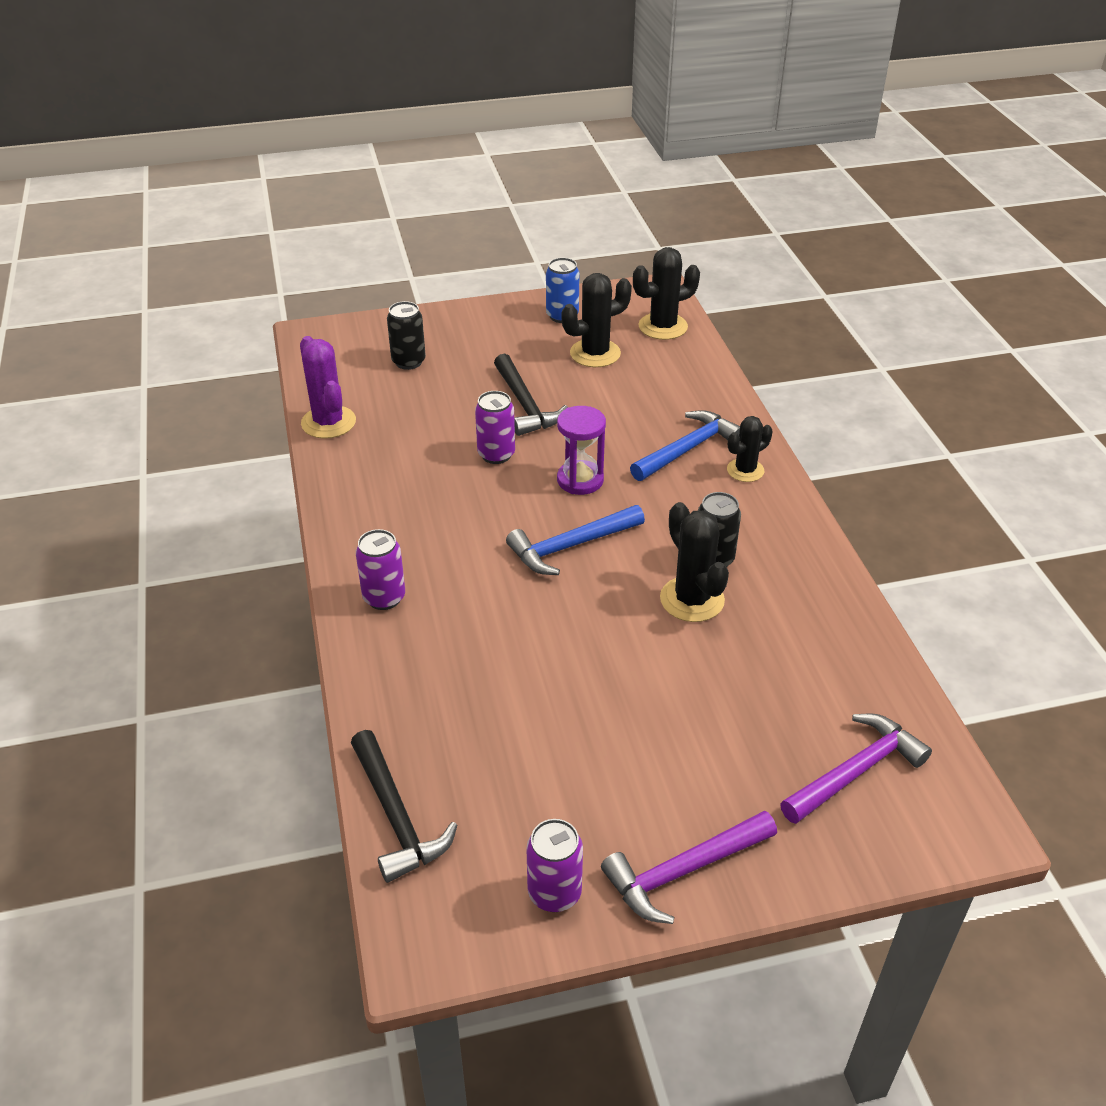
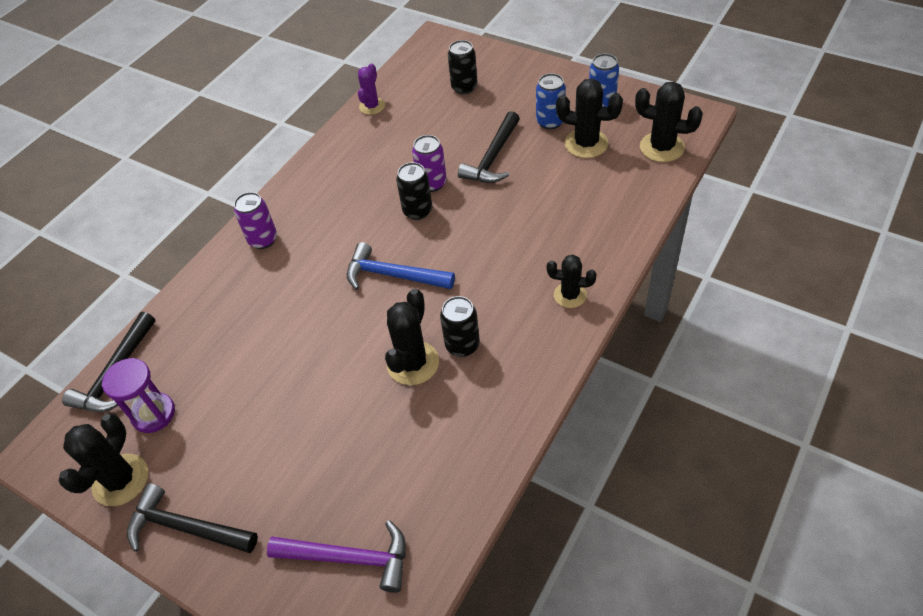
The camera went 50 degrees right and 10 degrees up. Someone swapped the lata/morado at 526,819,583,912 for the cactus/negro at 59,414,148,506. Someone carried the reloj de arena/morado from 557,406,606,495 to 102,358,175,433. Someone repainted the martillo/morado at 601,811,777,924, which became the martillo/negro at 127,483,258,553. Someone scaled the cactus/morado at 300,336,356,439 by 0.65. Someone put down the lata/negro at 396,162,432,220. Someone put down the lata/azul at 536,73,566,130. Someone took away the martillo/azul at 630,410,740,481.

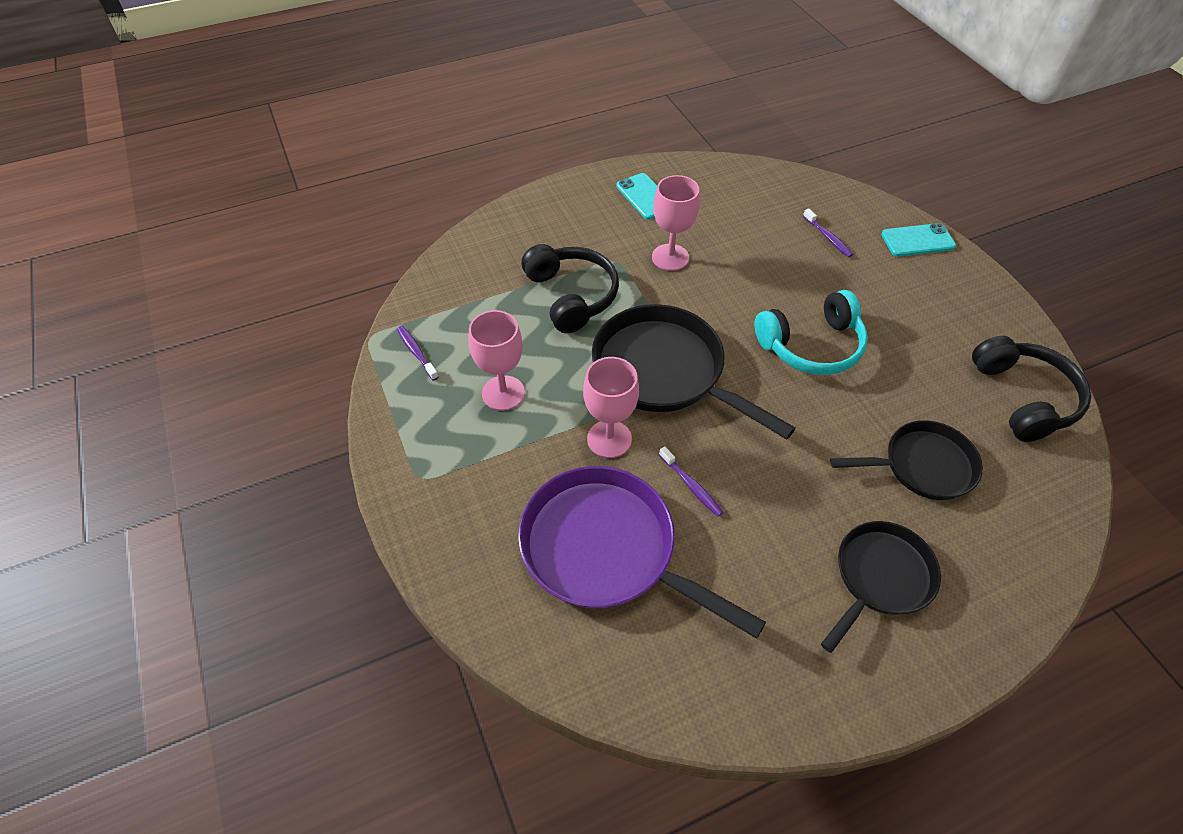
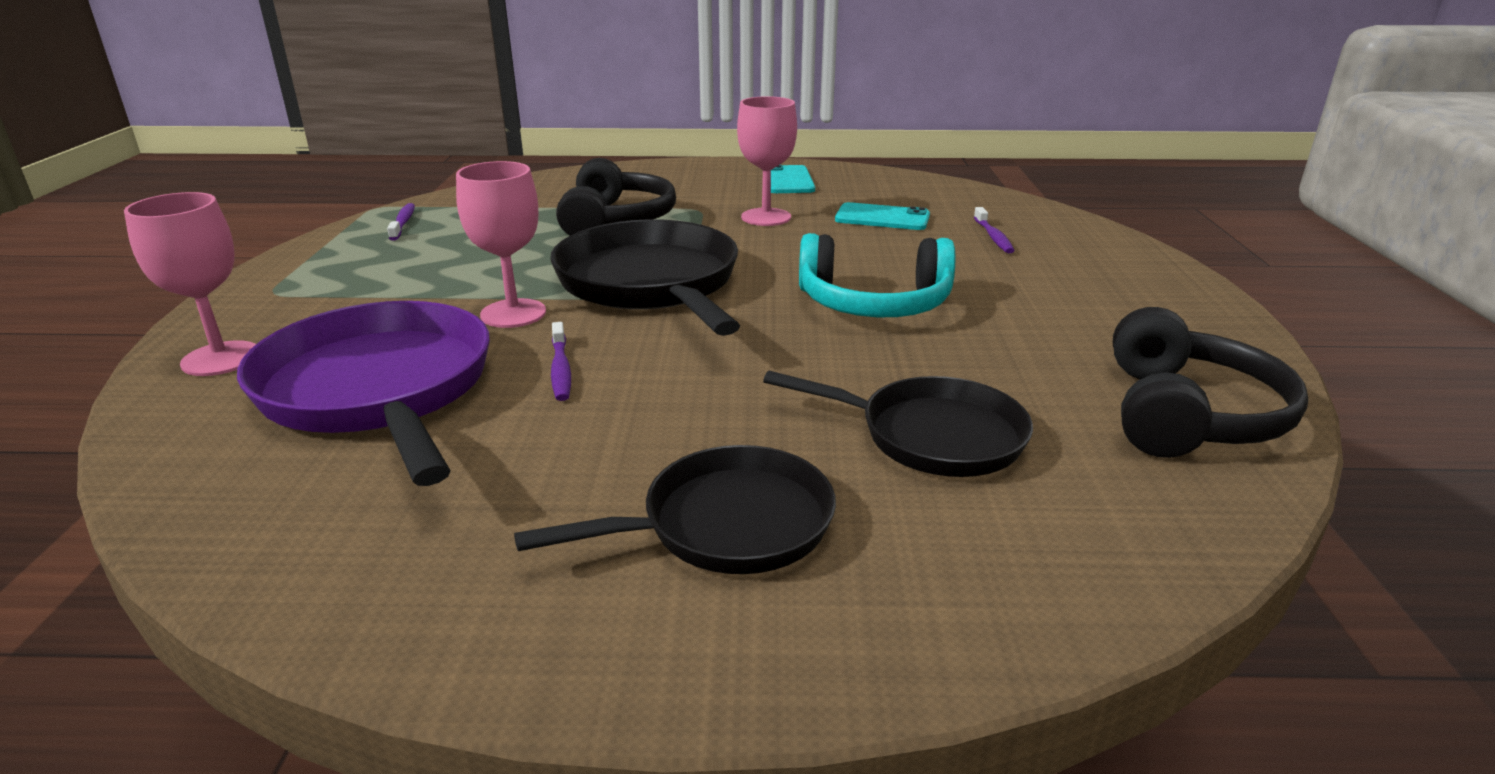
The camera went 25 degrees right and 25 degrees down. Someone carried the copa/rosa from 468,310,525,411 to 124,192,256,376. Someone carried the móvil/turquesa from 881,223,956,257 to 835,202,930,230.

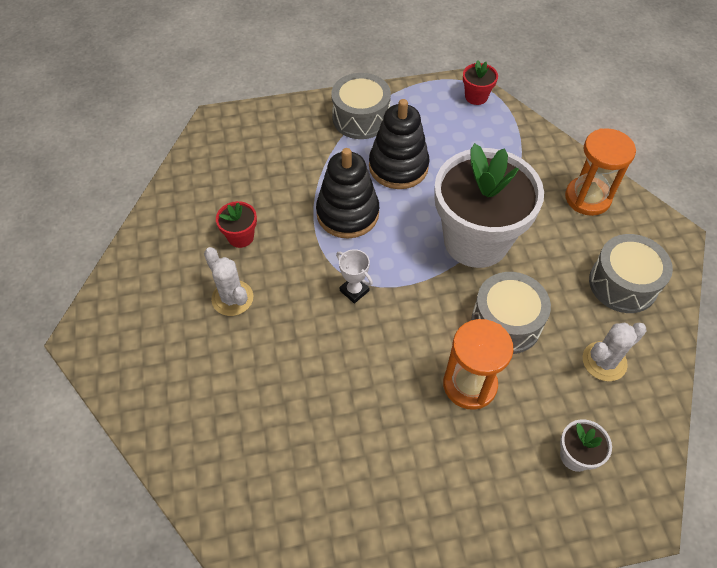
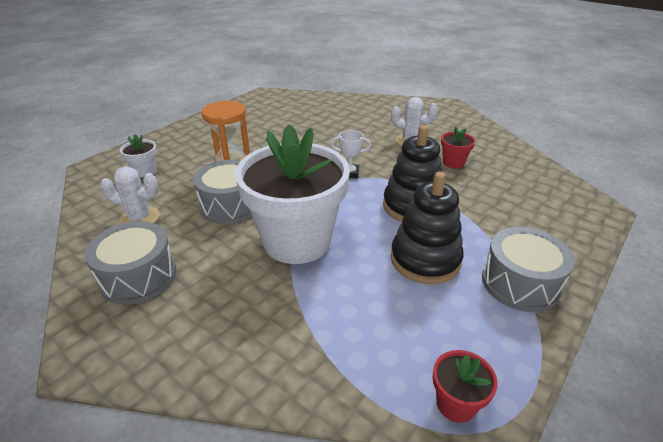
The camera went 140 degrees right and 20 degrees down. Someone rotated the cactus/blanco at 583,323,647,381 by 75 degrees clockwise. Someone took away the reloj de arena/naranja at 565,128,636,216.

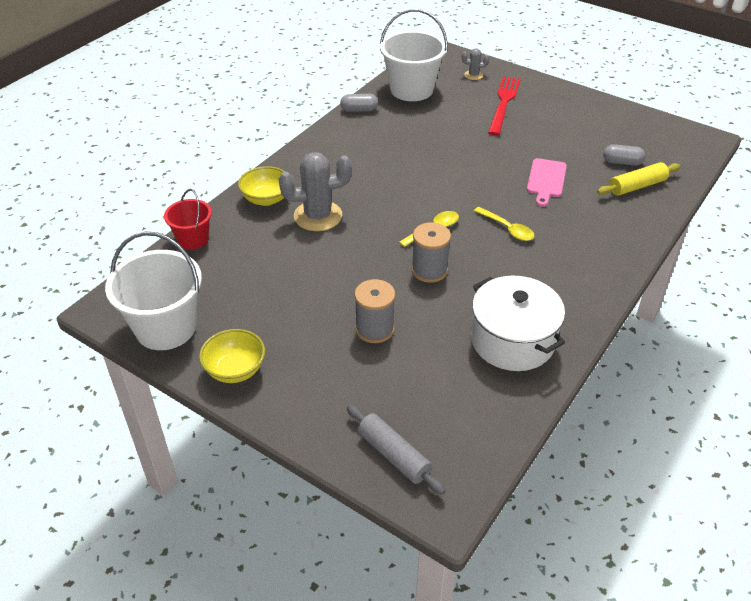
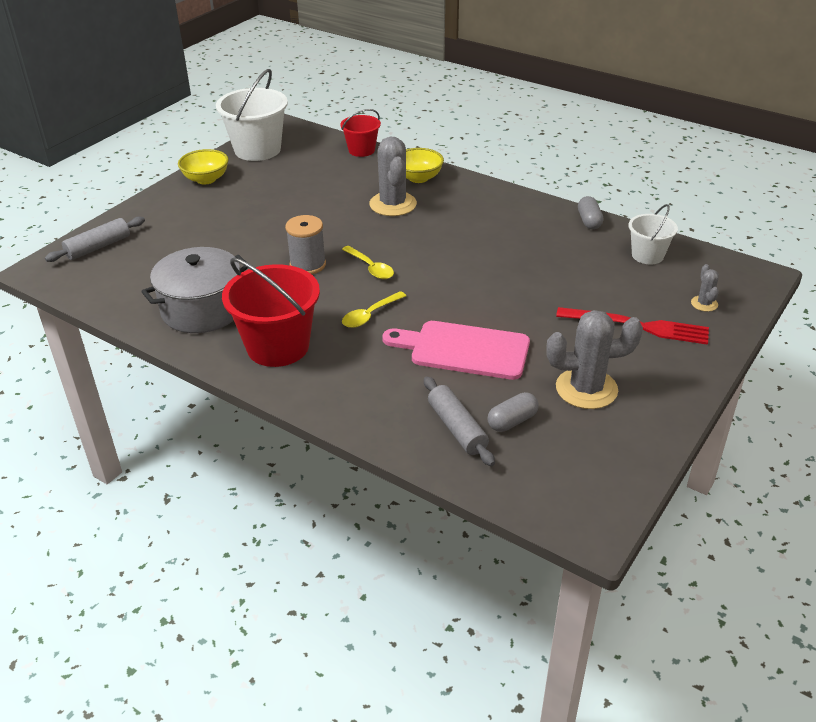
The camera went 90 degrees right and 5 degrees down. Someone repainted the olla/blanco at 471,276,565,371, which became the olla/gris at 141,247,248,333. Someone put down the balde/rojo at 222,258,320,367. Someone scaled the tabla de cortar/rosa at 527,158,567,207 by 1.54. Someone repainted the rodillo/amarillo at 597,162,680,196, which became the rodillo/gris at 424,376,495,466. Someone rotated the cápsula/gris at 603,144,646,166 by 45 degrees clockwise. Someone put down the cactus/gris at 546,310,643,409. Someone scaled the balde/blanco at 380,9,448,101 by 0.57. Someone took away the carrete/gris at 354,279,395,343.

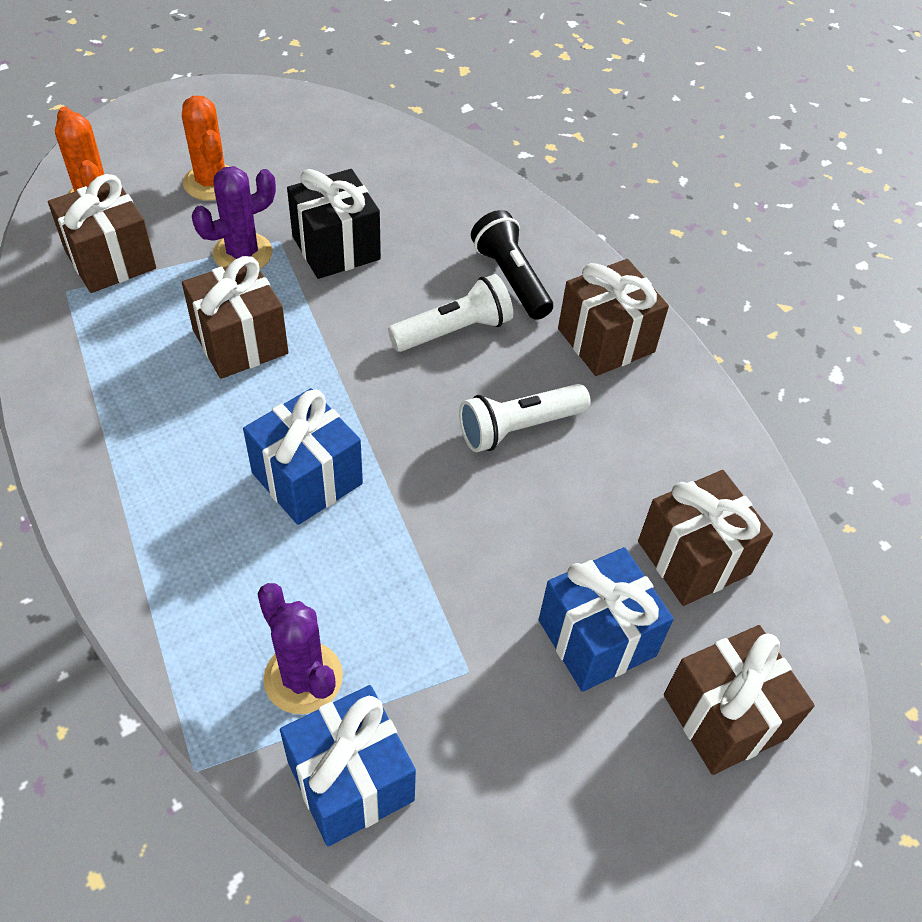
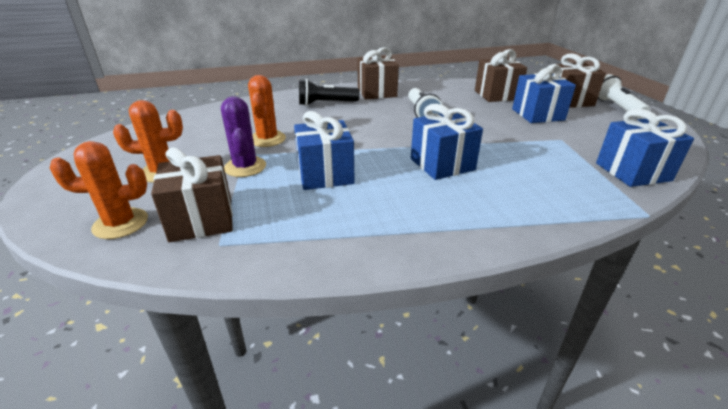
The camera went 70 degrees left and 20 degrees down. Someone swapped the regalo/negro at 287,169,381,279 for the cactus/naranja at 248,75,286,147. Someone repainted the regalo/marrón at 182,256,289,379, which became the regalo/azul at 294,111,355,190. Someone carried the lámpara de mano/blanco from 388,274,513,352 to 598,74,650,118. Someone took away the cactus/morado at 257,583,343,714.

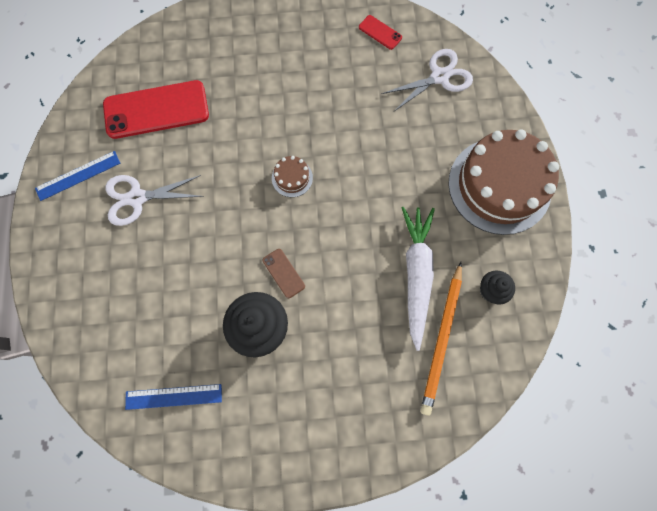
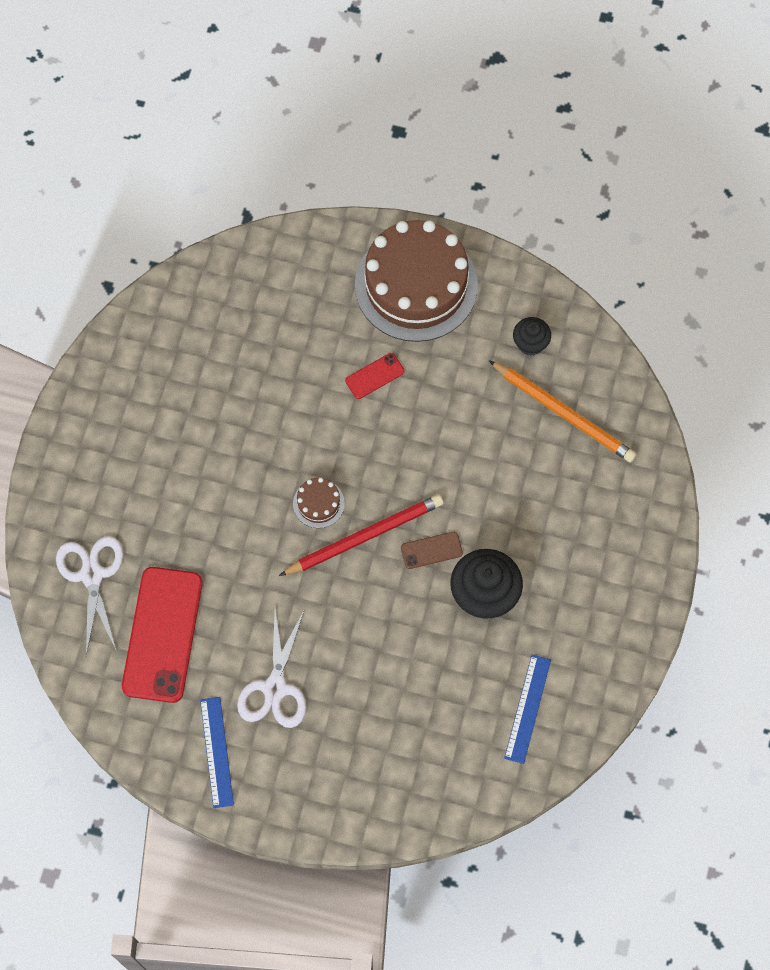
The camera went 70 degrees left and 5 degrees down. Someone carried the tijeras/blanco from 382,49,473,112 to 56,536,123,656. Someone put down the lápiz/rojo at 279,495,443,576. Someone carried the móvil/rojo from 359,15,402,50 to 345,353,405,399. Someone took away the zanahoria/blanco at 402,207,435,351.

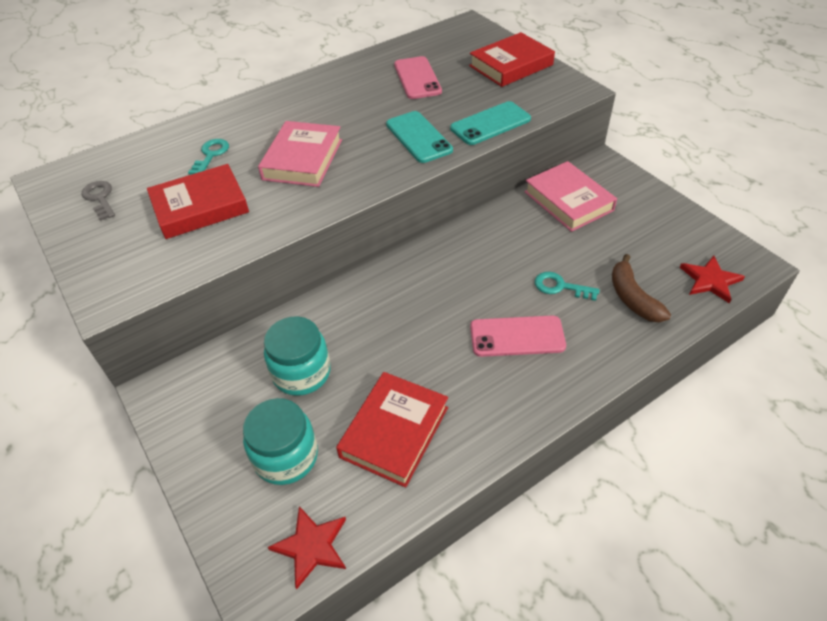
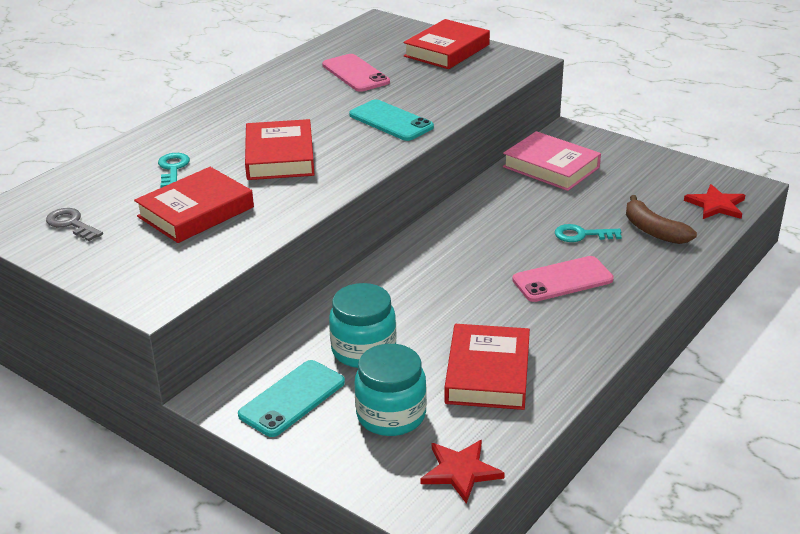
The camera went 20 degrees left and 15 degrees down. Someone carried the móvil/turquesa from 450,101,531,145 to 238,360,345,437. Someone repainted the libro/rosa at 258,121,342,187, which became the libro/rojo at 245,119,315,180.

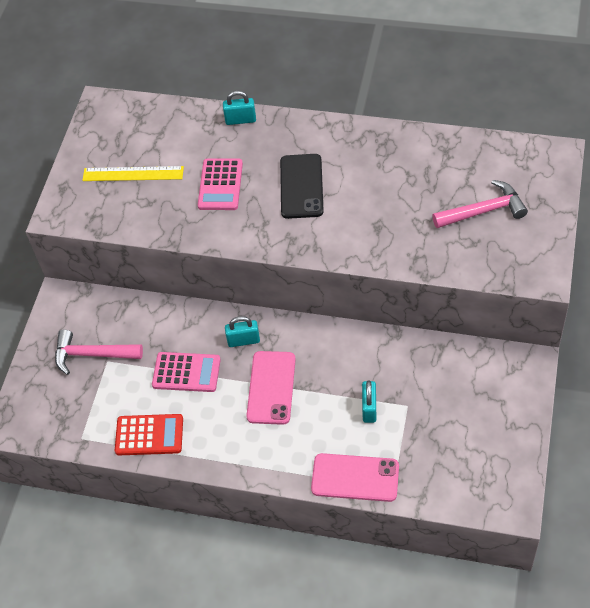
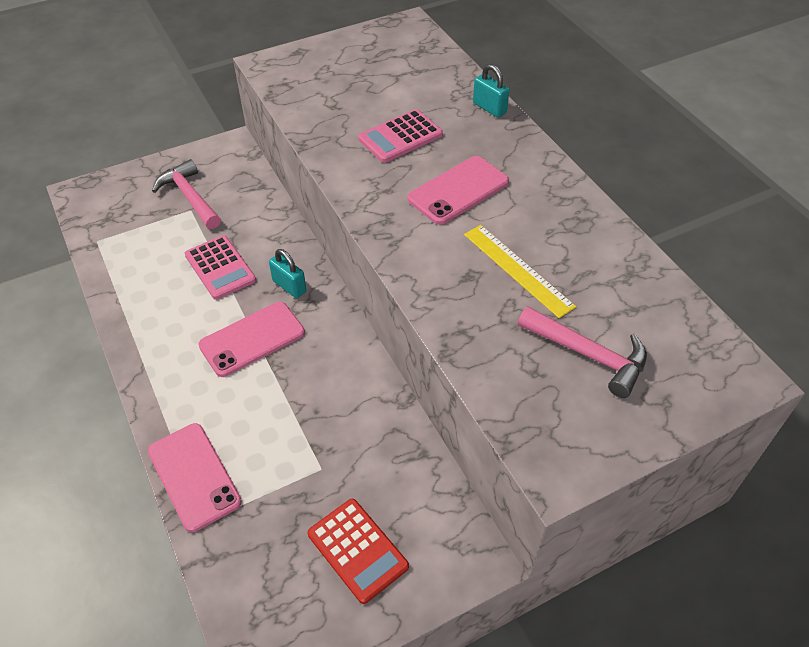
The camera went 45 degrees right and 5 degrees down. Someone carried the calculadora/rojo from 115,414,183,455 to 307,499,409,604. Someone repainted the móvil/negro at 280,154,324,219, which became the móvil/rosa at 408,156,509,225. Someone carried the regla/amarillo from 82,166,184,181 to 464,225,576,318. Someone took away the candado/turquesa at 362,380,376,423.

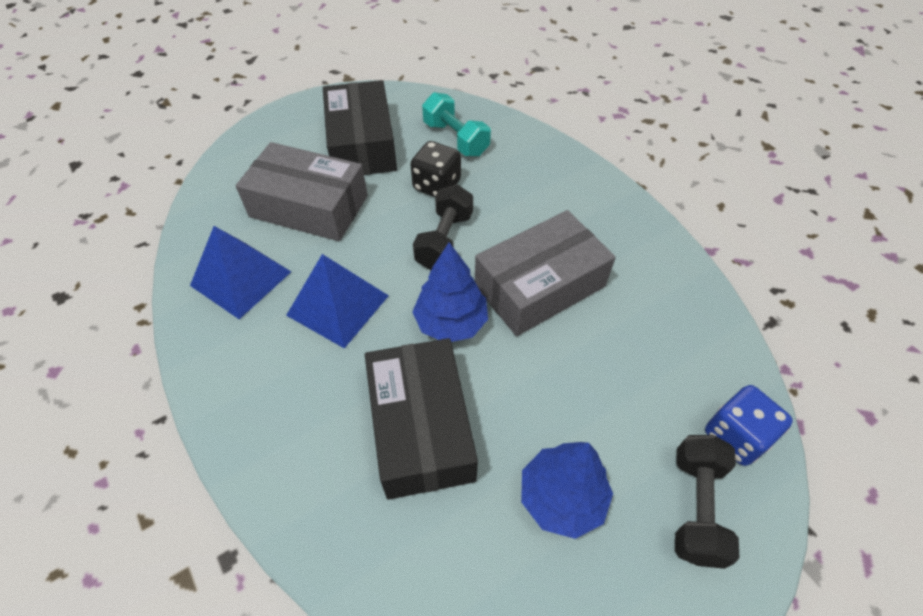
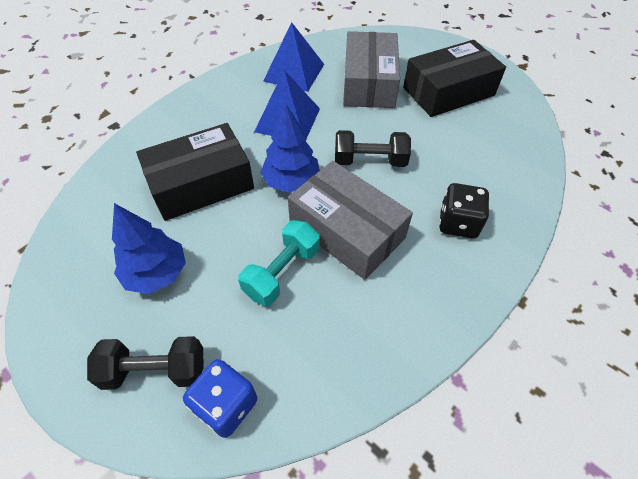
The camera went 75 degrees right and 0 degrees up. Someone carried the mancuerna/turquesa from 422,92,491,157 to 238,220,320,306. Someone carried the dado/negro from 410,141,461,197 to 439,183,489,239.

